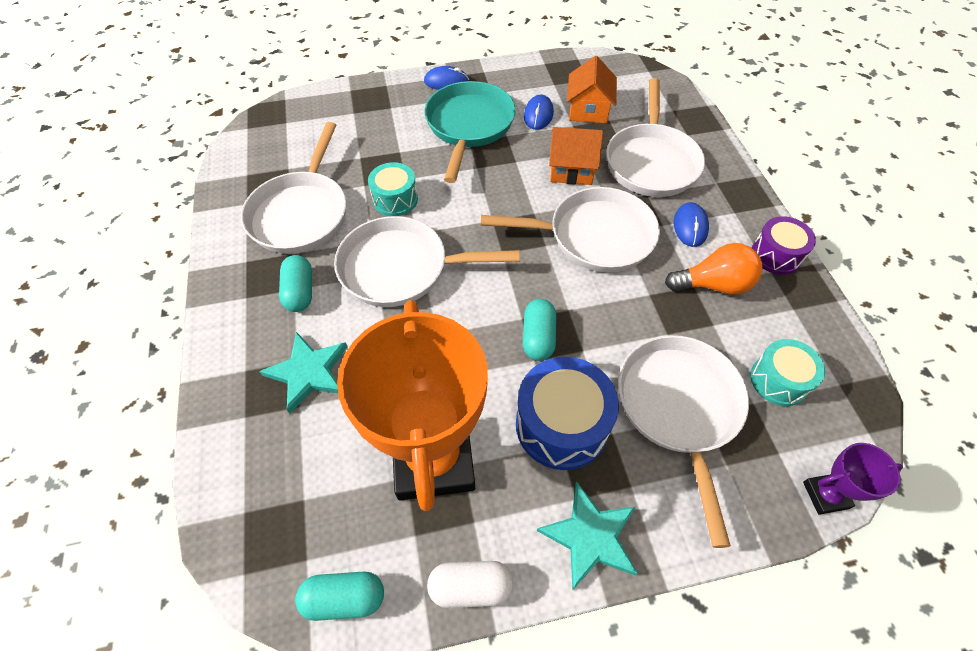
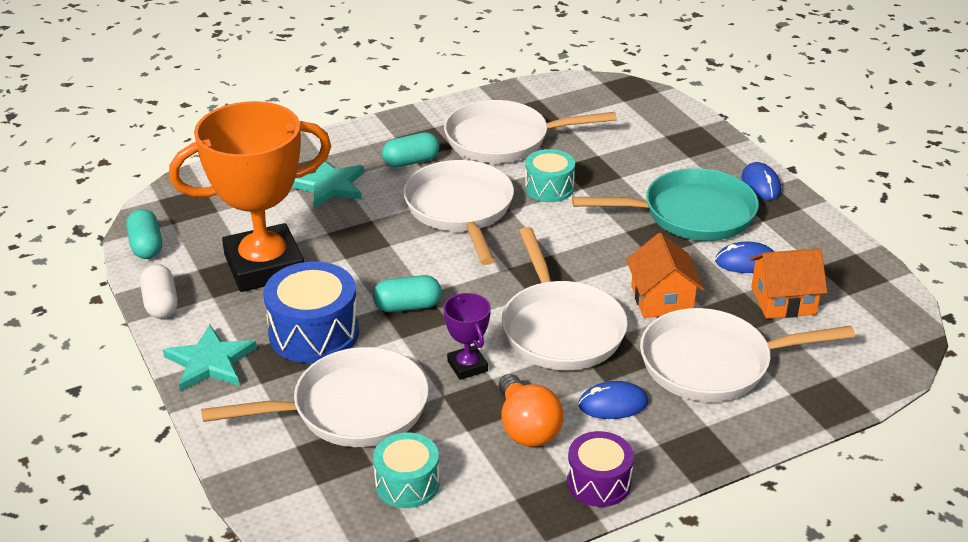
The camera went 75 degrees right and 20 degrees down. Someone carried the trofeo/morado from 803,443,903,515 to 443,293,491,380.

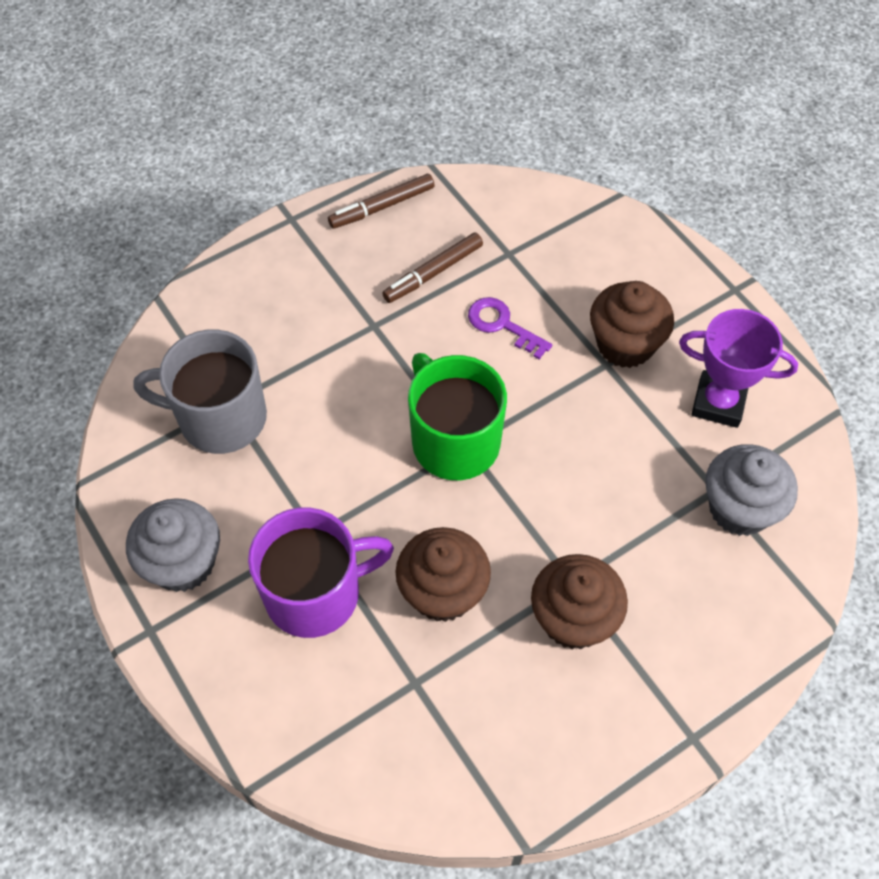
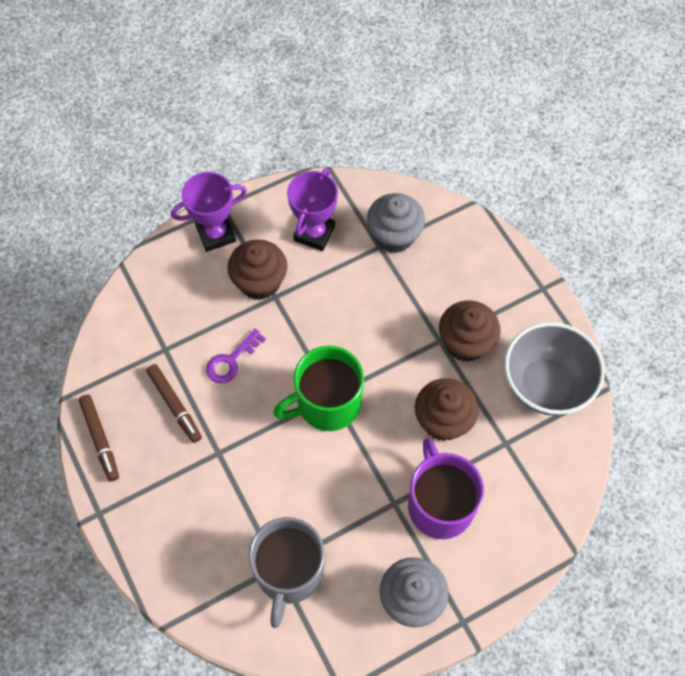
The camera went 85 degrees left and 5 degrees up. Someone put down the trofeo/morado at 171,172,247,252. Someone put down the cuenco/gris at 505,322,605,416.

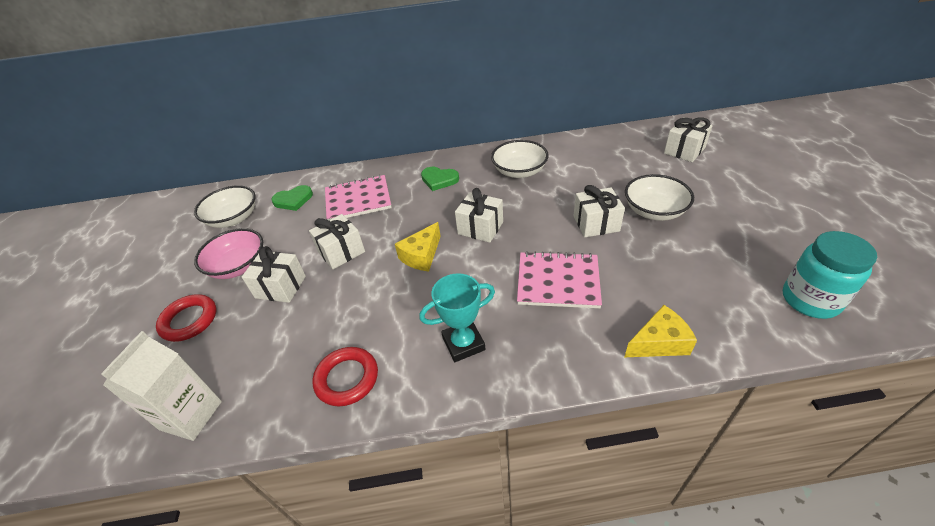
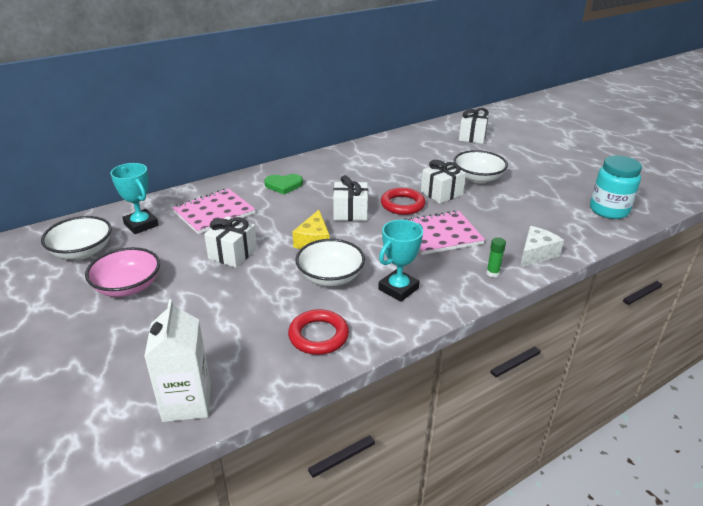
The camera went 30 degrees left and 10 degrees down. Someone swapped the corazón/verde at 271,185,313,211 for the trofeo/turquesa at 110,163,158,234. Someone carried the cuenco/blanco from 491,140,549,178 to 295,239,365,286. Someone carried the anillo/rojo from 156,294,216,342 to 381,188,425,215. Someone put down the barra de pegamento/verde at 486,237,506,277. Someone repainted the queso/amarillo at 624,305,697,357, which became the queso/blanco at 520,226,564,268. Someone took away the regalo/blanco at 242,246,306,303.

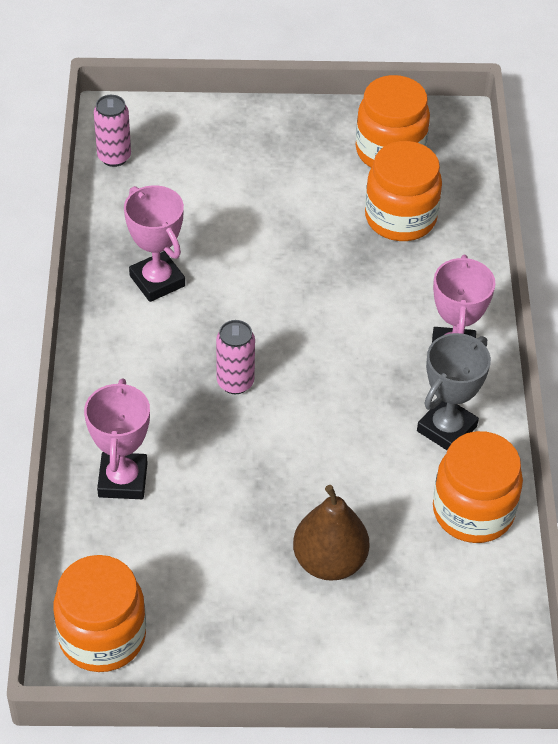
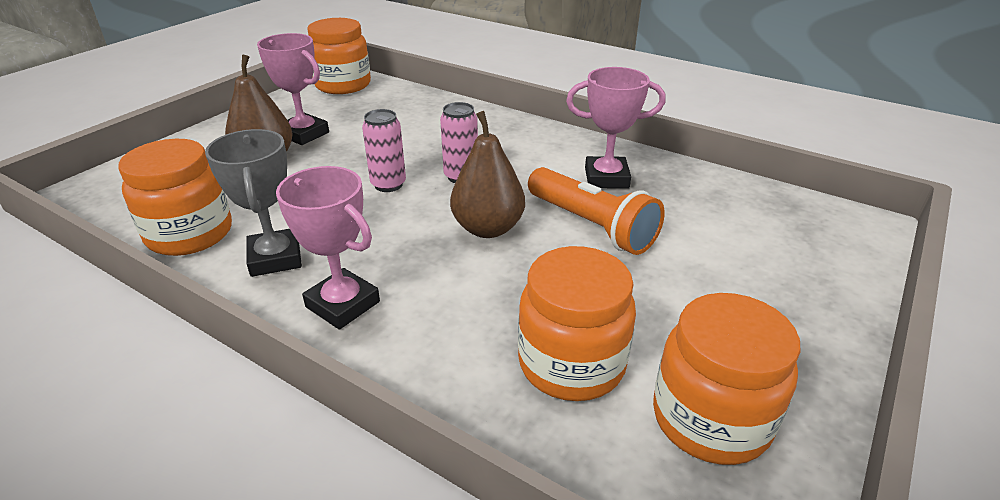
The camera went 125 degrees right and 15 degrees down. Someone carried the trofeo/rosa from 84,379,150,499 to 257,33,329,145. Someone carried the lata/rosa from 94,95,131,167 to 362,109,406,192. Someone put down the pera/marrón at 450,111,525,238. Someone put down the lámpara de mano/naranja at 528,167,665,255.

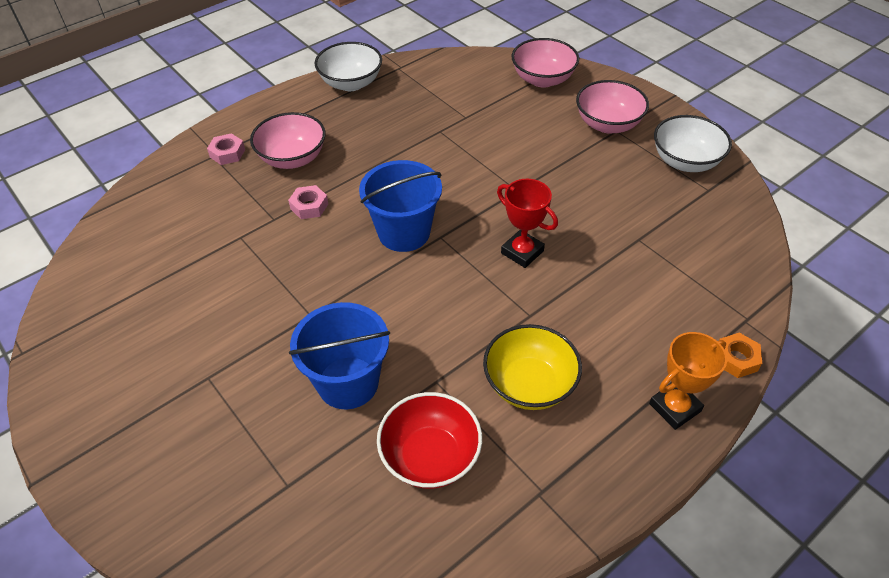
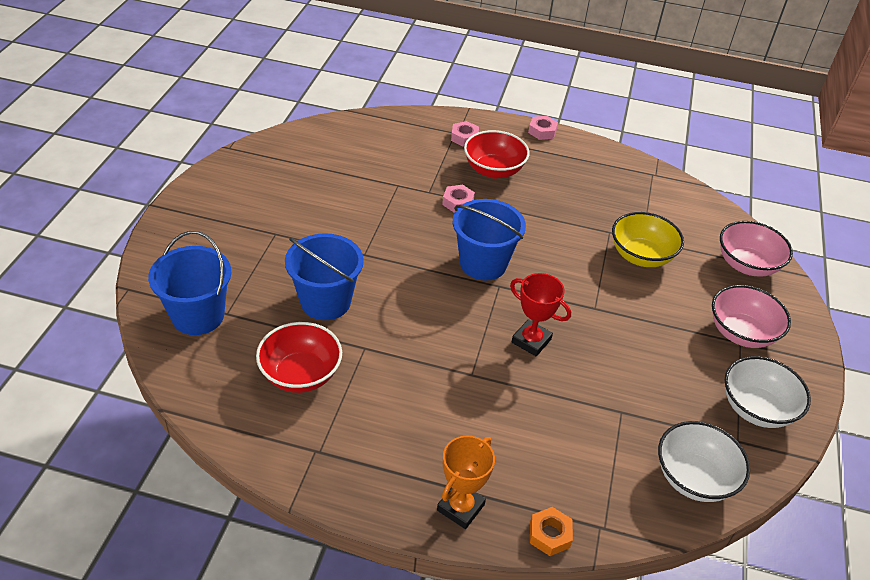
The camera went 50 degrees right and 5 degrees down. Someone put down the balde/azul at 148,231,231,335. Someone rotated the trofeo/naranja at 649,332,727,430 by 75 degrees counterclockwise. Someone repainted the cuenco/rosa at 250,112,326,169, which became the cuenco/rojo at 464,130,529,179. Someone rotated the trofeo/rojo at 497,179,558,268 by 60 degrees counterclockwise. Someone put down the tuerca/rosa at 528,116,558,140. Someone carried the cuenco/amarillo from 483,324,582,410 to 612,212,684,267. Someone carried the cuenco/blanco from 315,42,382,91 to 658,421,750,502.

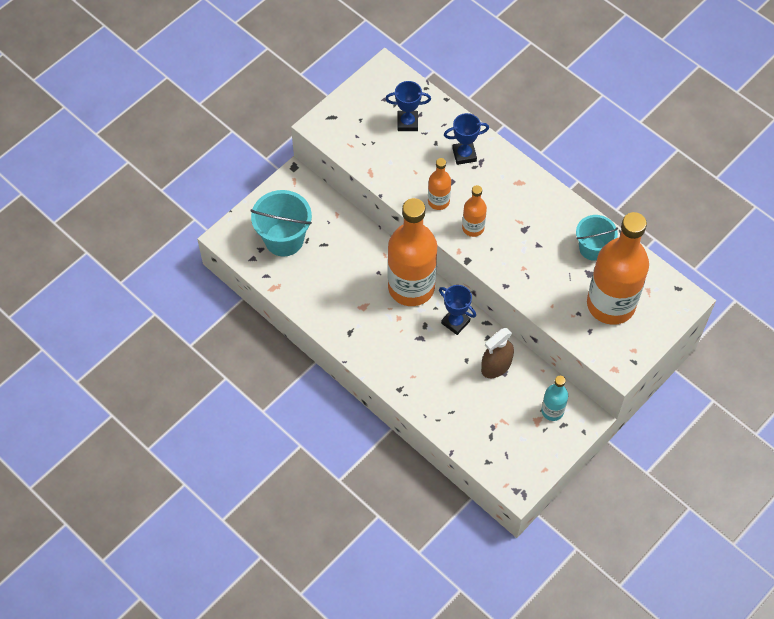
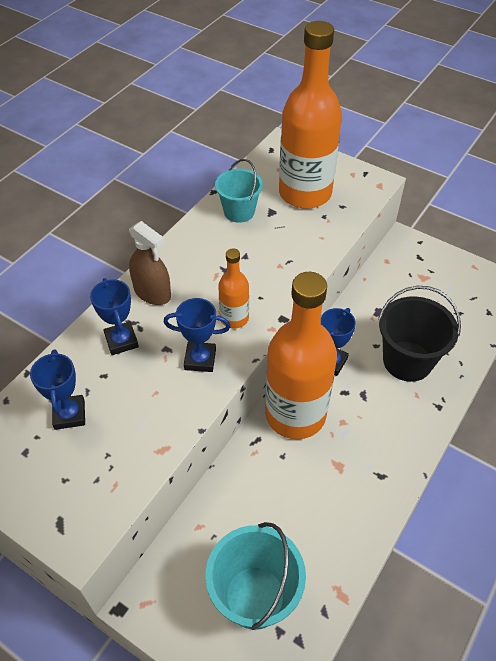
The camera went 100 degrees left and 10 degrees down. Someone carried the pulverizador/marrón from 481,328,514,378 to 129,221,171,305. Someone swapped the botella/naranja at 428,158,451,210 for the trofeo/azul at 163,298,231,372. Someone put down the balde/negro at 378,286,461,382. Someone took away the botella/turquesa at 541,376,568,421.

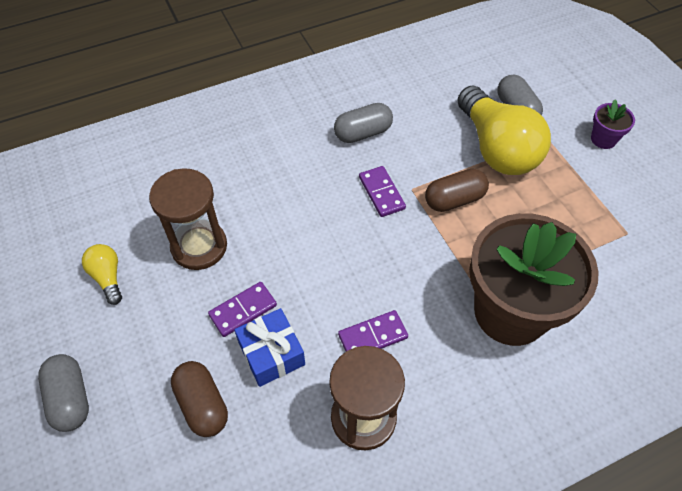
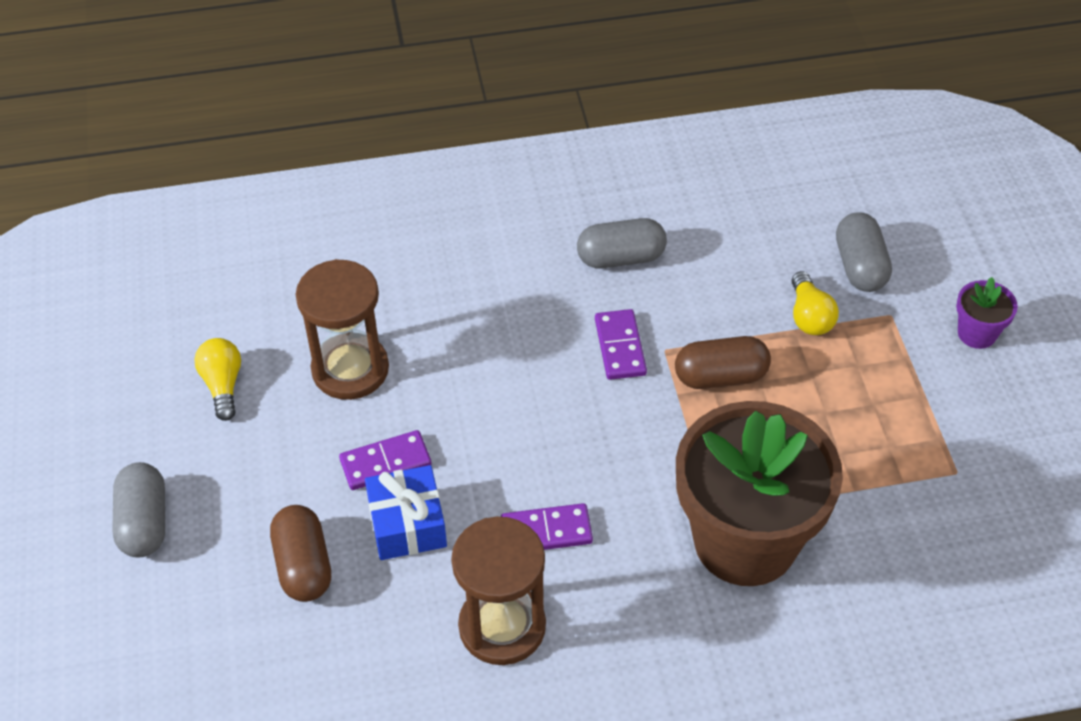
The camera went 15 degrees right and 5 degrees down. Someone scaled the bombilla/amarillo at 458,86,551,175 by 0.45.

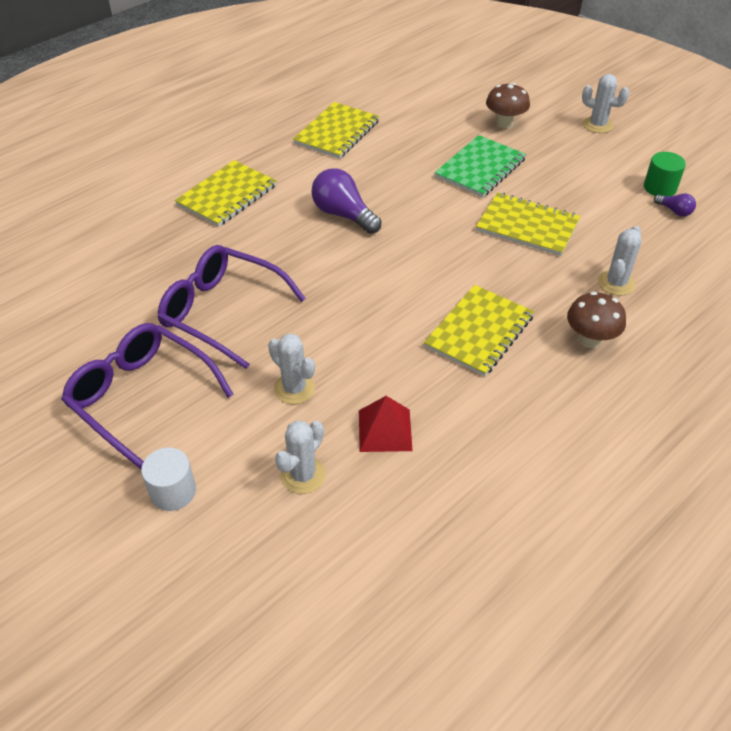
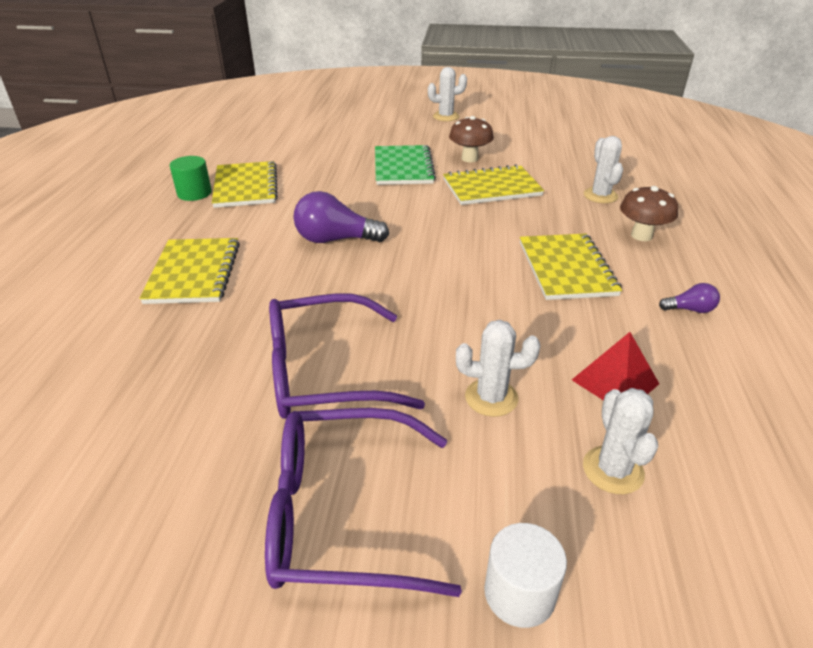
The camera went 40 degrees left and 10 degrees down. Someone carried the cilindro/verde from 644,152,686,196 to 170,156,212,201. Someone carried the seta/marrón from 486,83,530,128 to 449,116,494,162. Someone carried the bombilla/morado from 654,193,696,217 to 659,283,720,313.

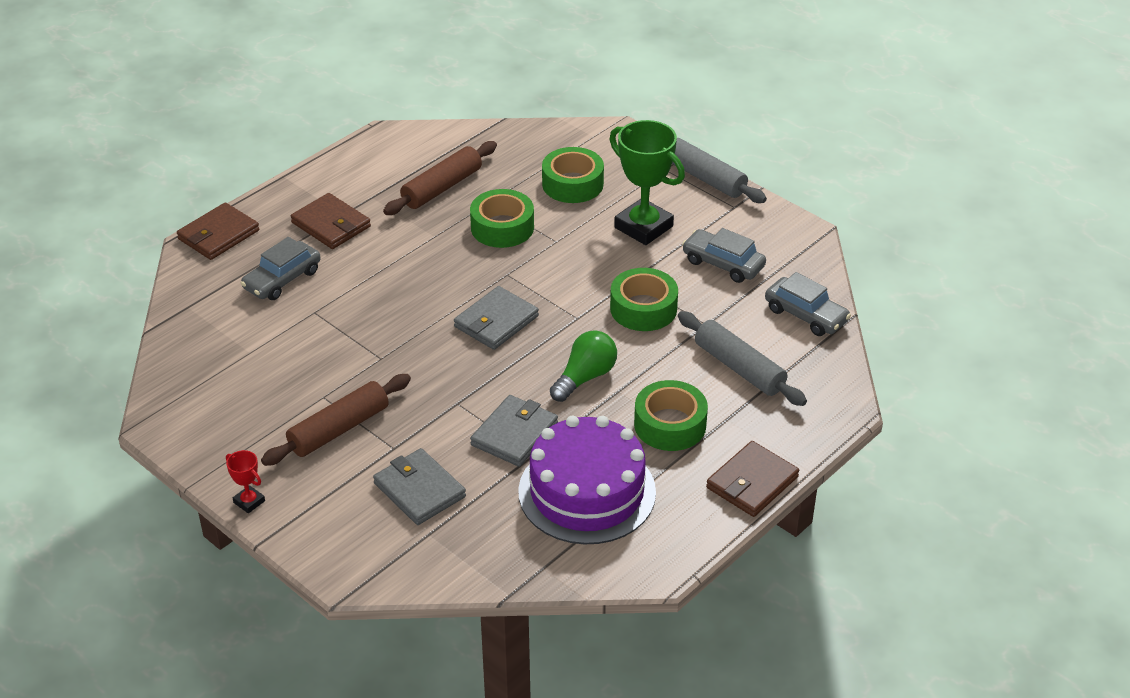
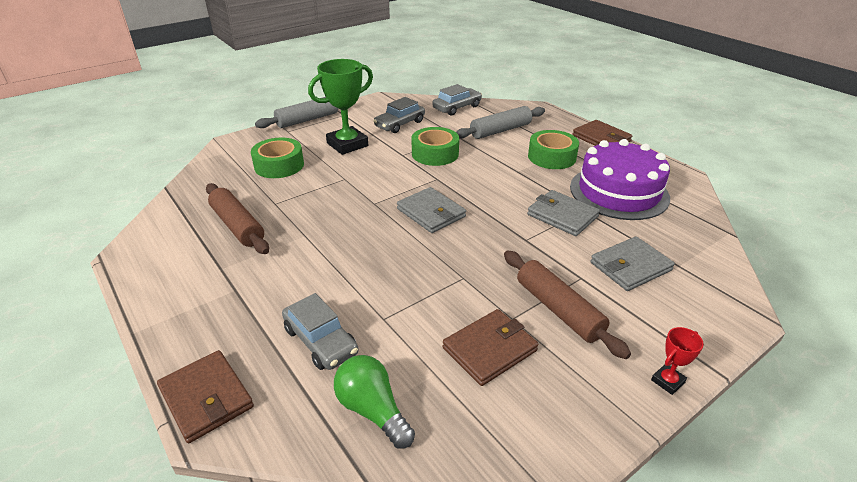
The camera went 80 degrees left and 5 degrees down. Someone carried the bombilla/verde from 550,330,617,402 to 334,355,415,449. Someone carried the cartera/marrón from 291,193,371,249 to 443,309,538,386. Someone took away the cinta adhesiva/verde at 470,189,534,248.

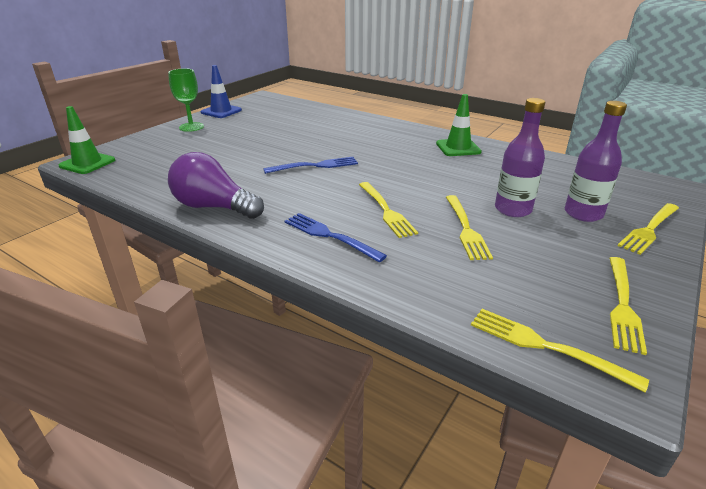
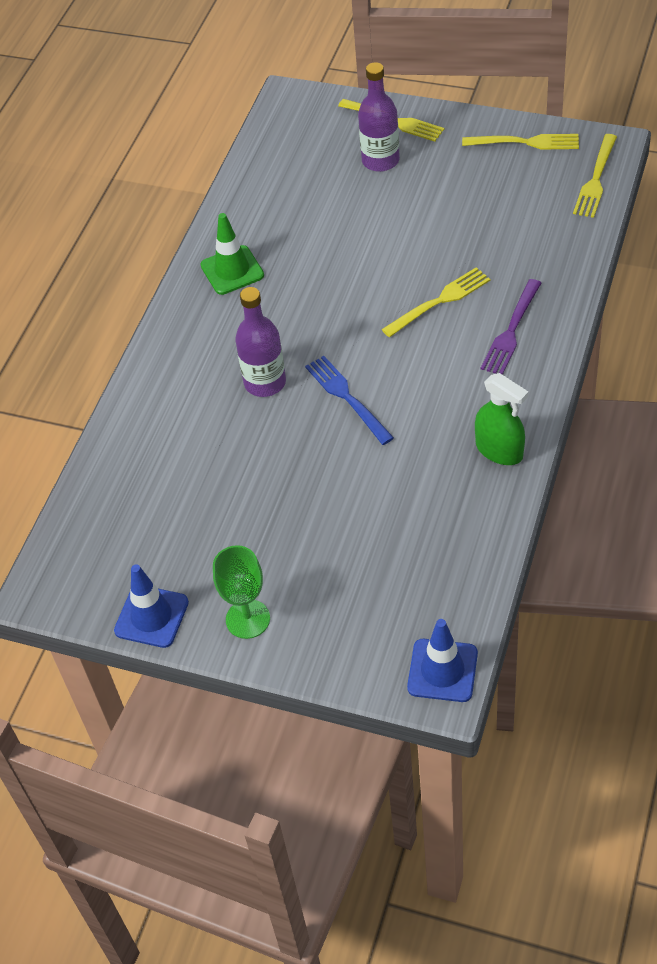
The camera went 100 degrees left and 20 degrees up. Someone carried the botella/morado from 495,98,545,217 to 235,287,286,397. Someone repainted the cono de tráfico/verde at 59,106,115,174, which became the cono de tráfico/azul at 407,619,478,702. Someone swapped the bombilla/morado at 168,152,264,219 for the pulverizador/verde at 475,373,529,465. Someone repainted the tenedor/azul at 284,213,387,262, which became the tenedor/morado at 481,279,541,375. Someone took away the tenedor/amarillo at 446,195,493,260.

